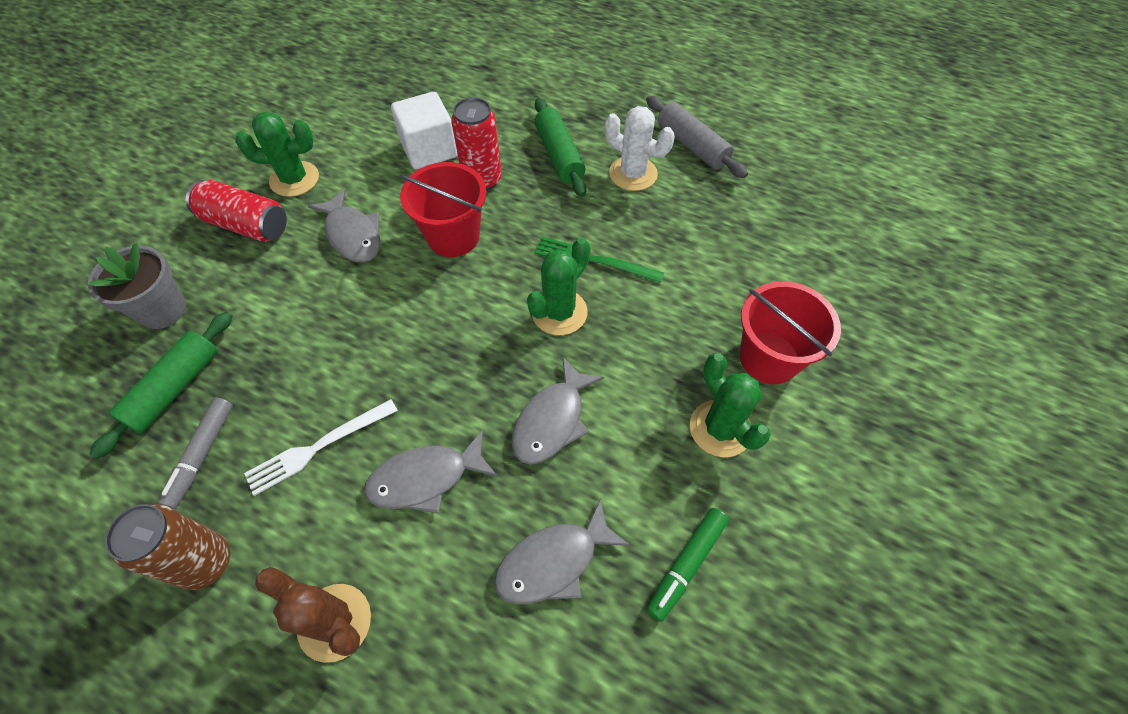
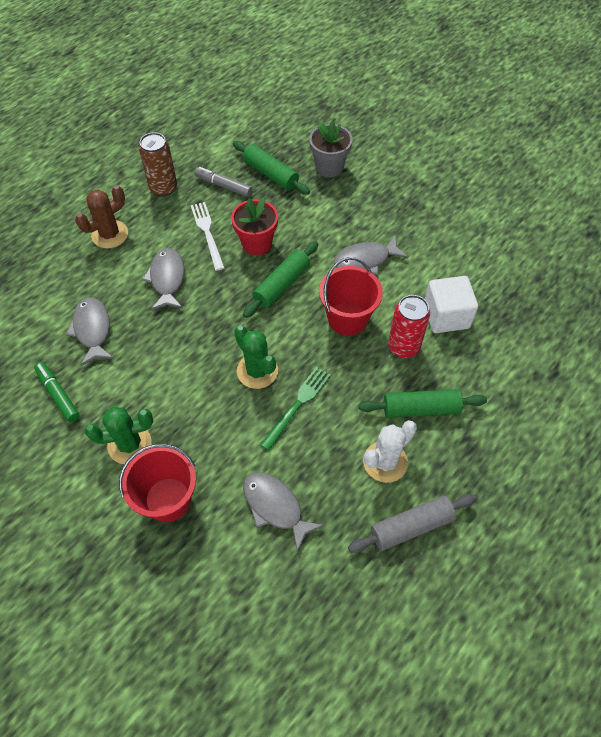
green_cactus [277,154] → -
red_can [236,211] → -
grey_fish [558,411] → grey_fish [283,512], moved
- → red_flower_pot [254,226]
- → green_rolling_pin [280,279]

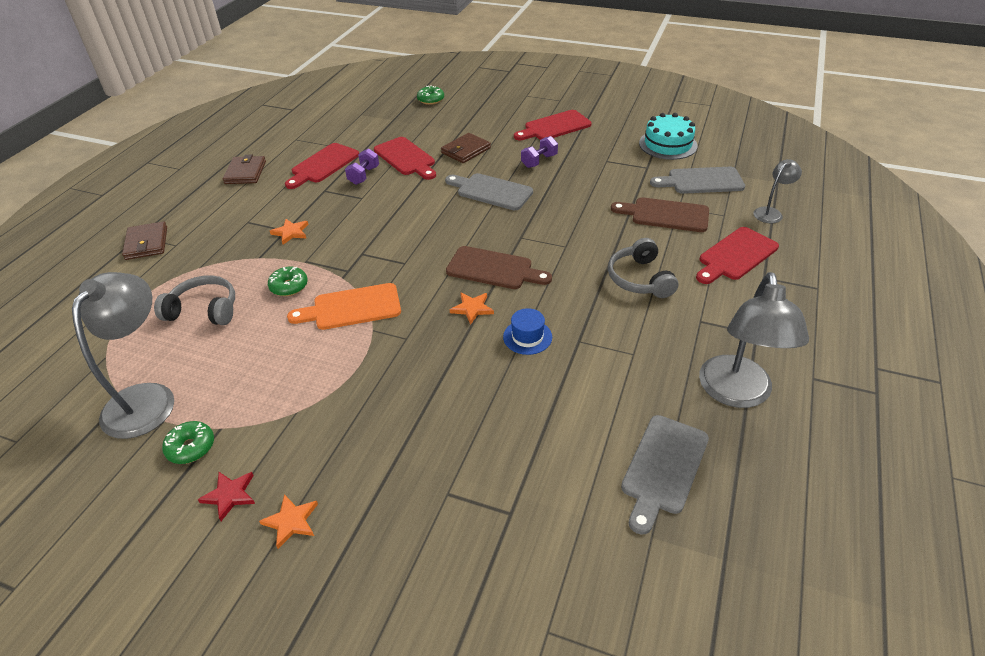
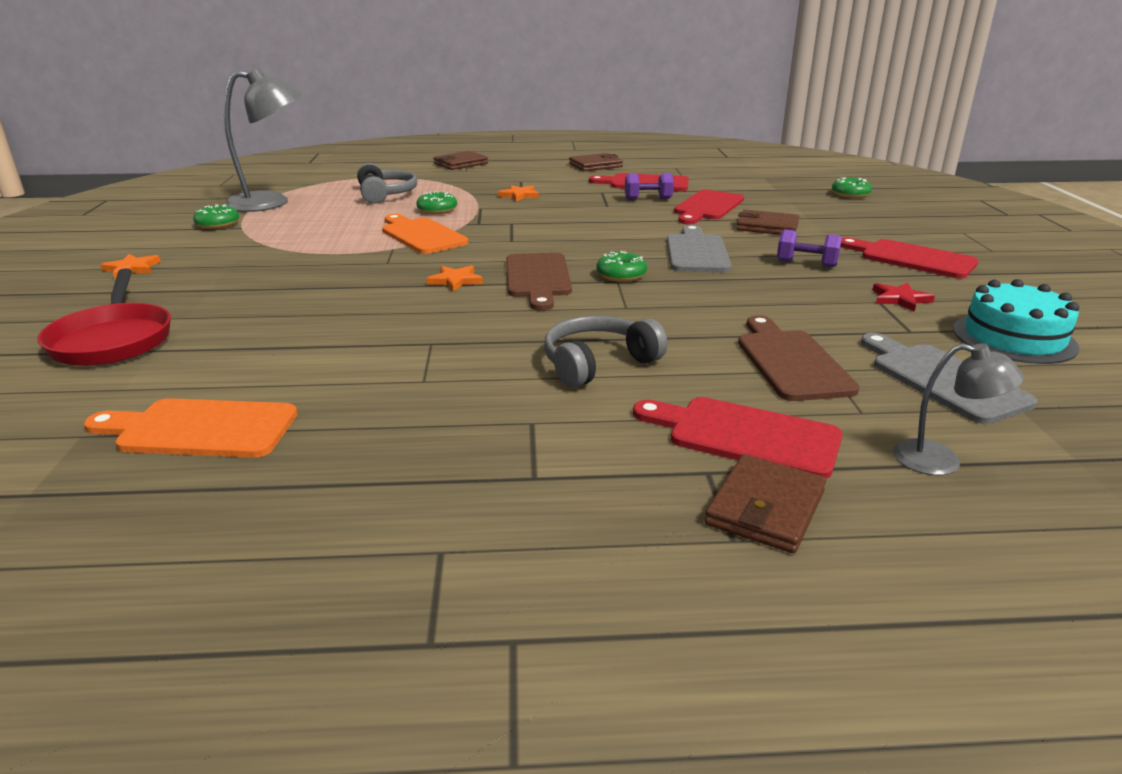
grey_lamp [754,340] → -
blue_hat [527,331] → -
grey_cutting_board [665,475] → orange_cutting_board [190,428]
red_star [226,496] → red_star [903,297], moved
- → green_donut [622,266]
- → red_pan [104,317]
- → brown_wallet [765,503]

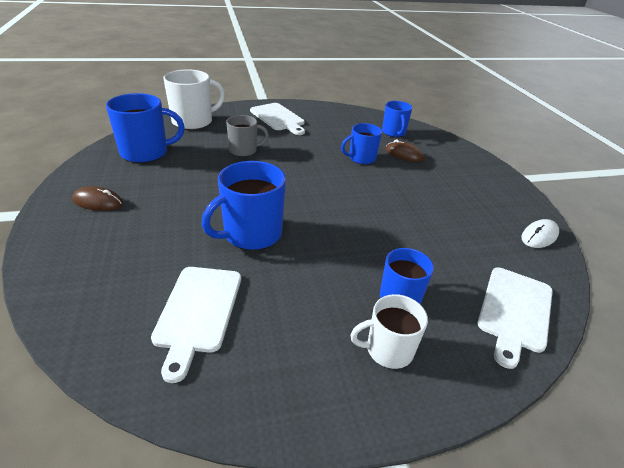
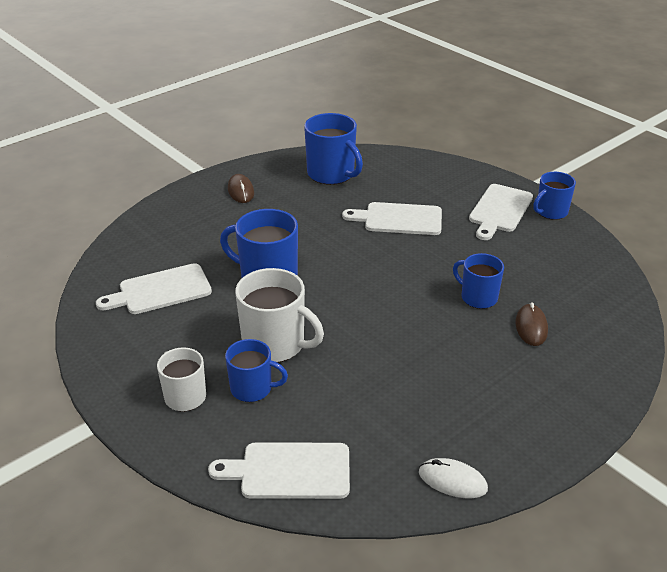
white_mug [194,99] → white_mug [279,315], moved
blue_mug [397,119] → blue_mug [554,196], moved
grey_mug [247,136] → white_cutting_board [392,218]

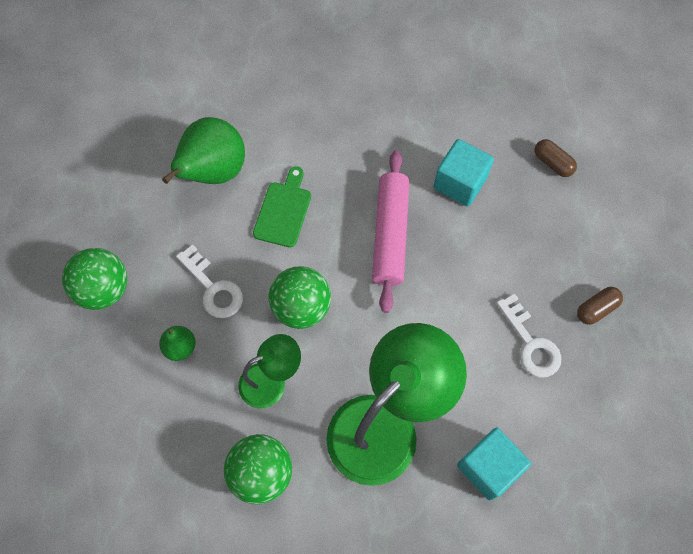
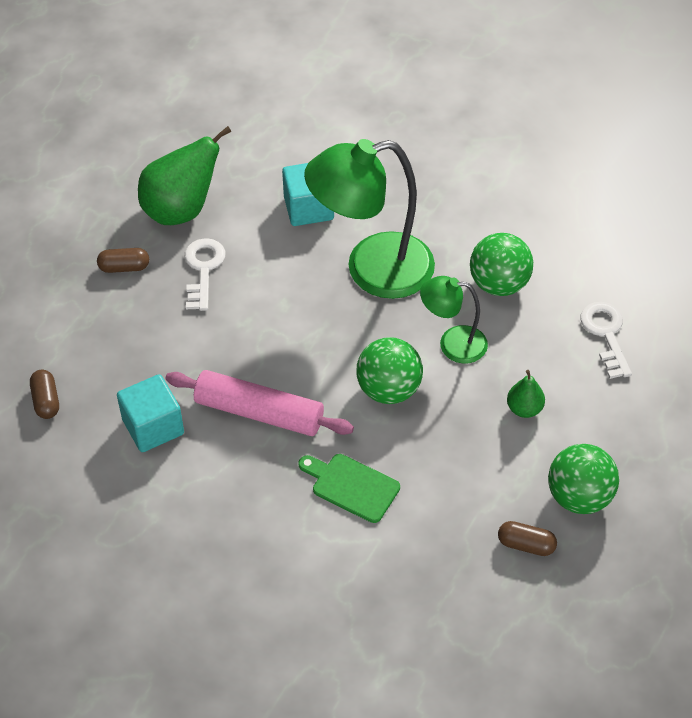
green_pear [203,150] → green_pear [184,175], moved
pink_rolling_pin [391,231] → pink_rolling_pin [259,403], 75 degrees clockwise
green_cutting_board [282,207] → green_cutting_board [349,488], 75 degrees clockwise
white_key [209,281] → white_key [606,340], moved
- → brown_capsule [527,538]

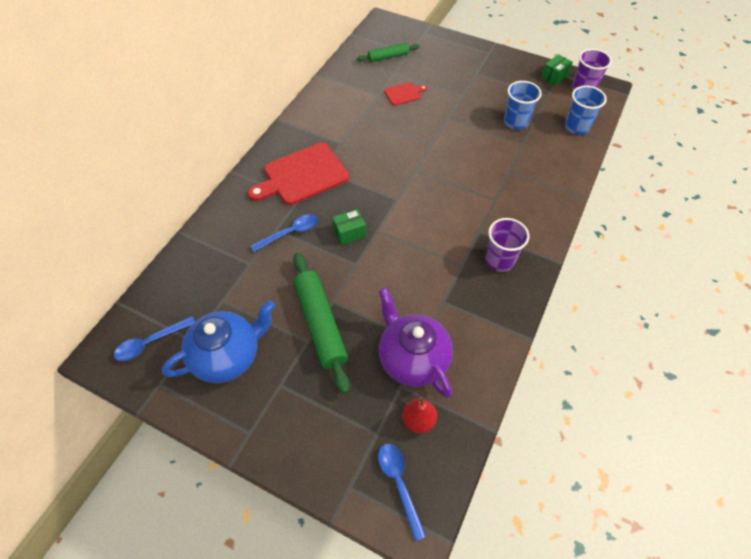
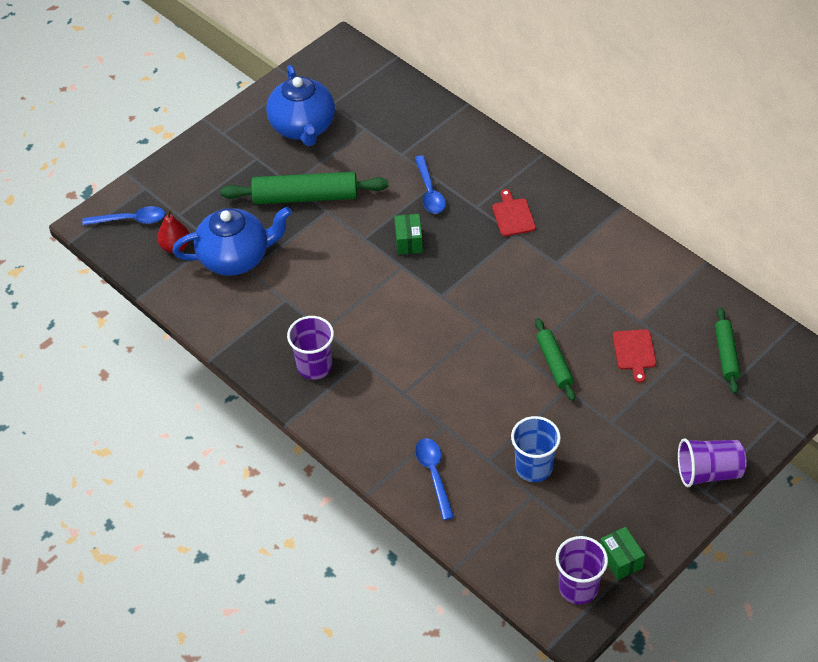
blue_cup [586,110] → -
red_cutting_board [298,173] → red_cutting_board [514,212], x0.48
purple_teapot [416,342] → blue_teapot [232,241]
blue_spoon [154,338] → blue_spoon [434,479], moved
- → green_rolling_pin [555,359]
- → purple_cup [712,463]

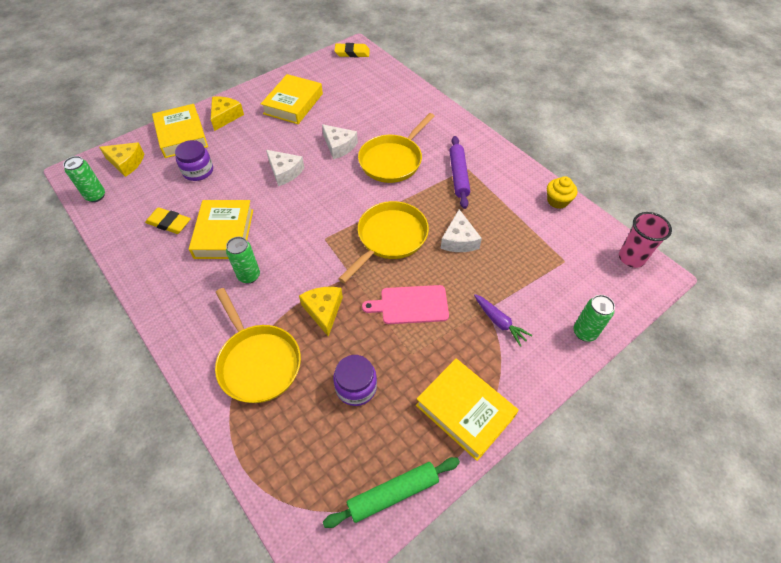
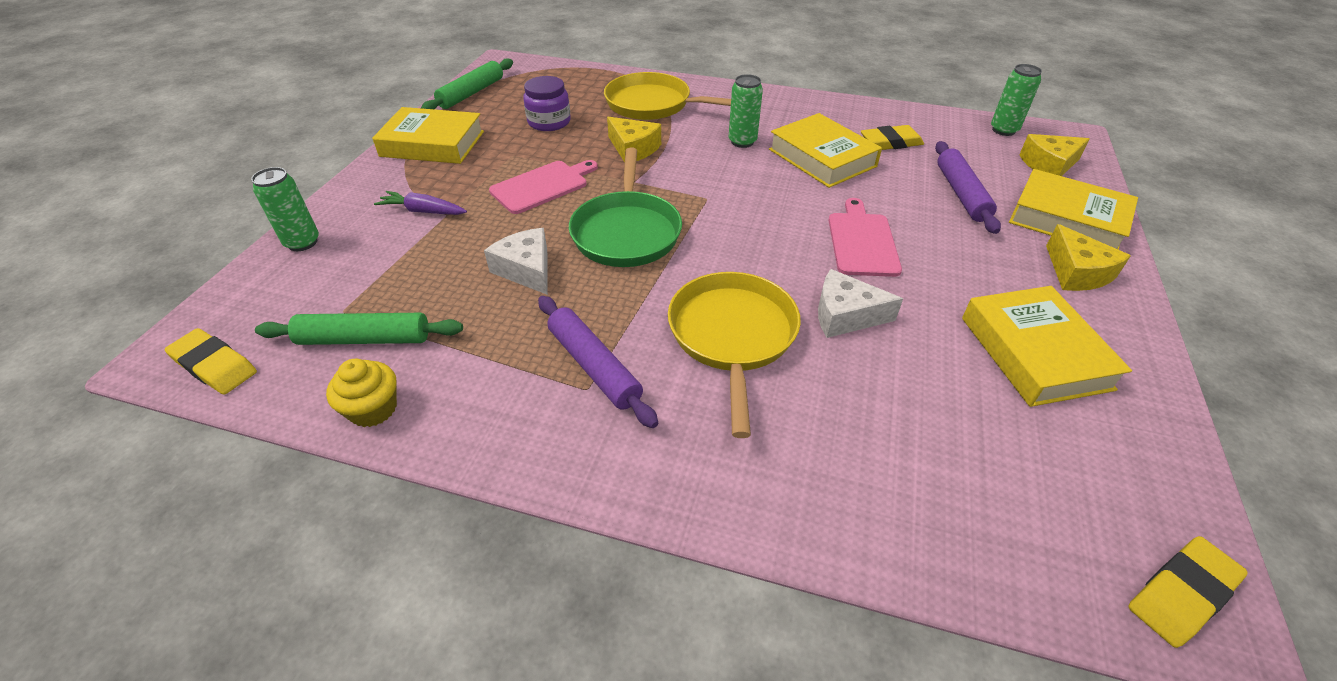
purple_jar [194,160] → purple_rolling_pin [968,187]
white_cheese [285,168] → pink_cutting_board [865,237]
yellow_pan [383,242] → green_pan [625,207]
pink_cup [645,240] → yellow_eraser [211,361]
- → green_rolling_pin [359,329]

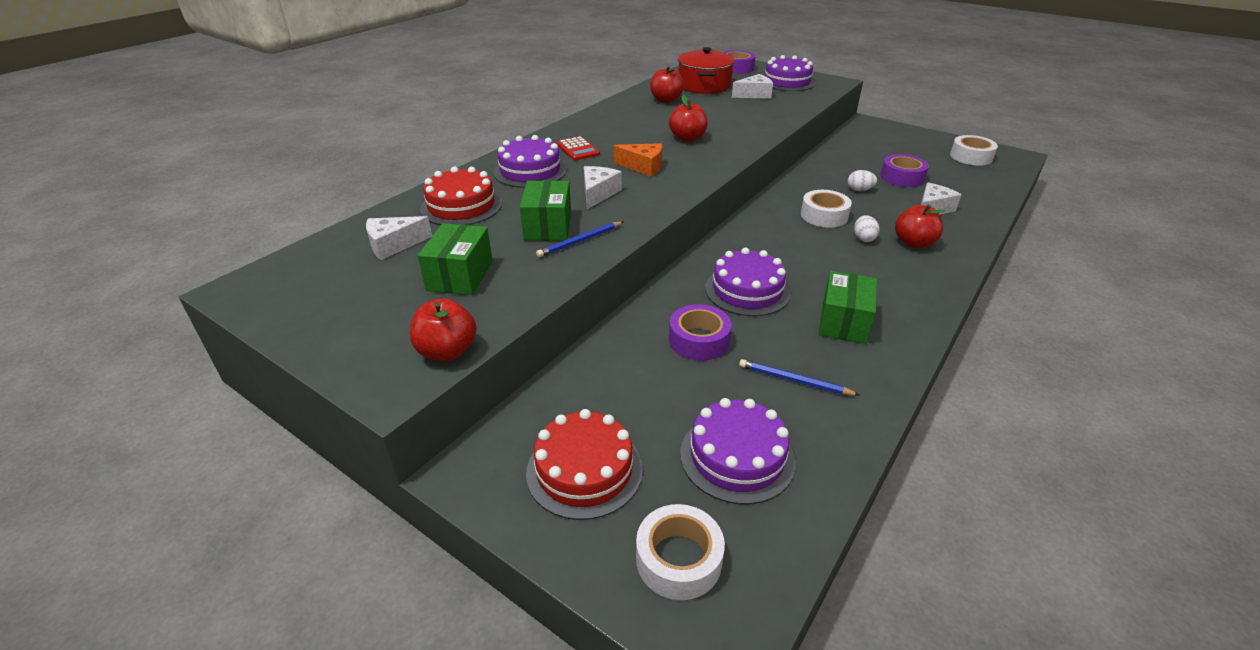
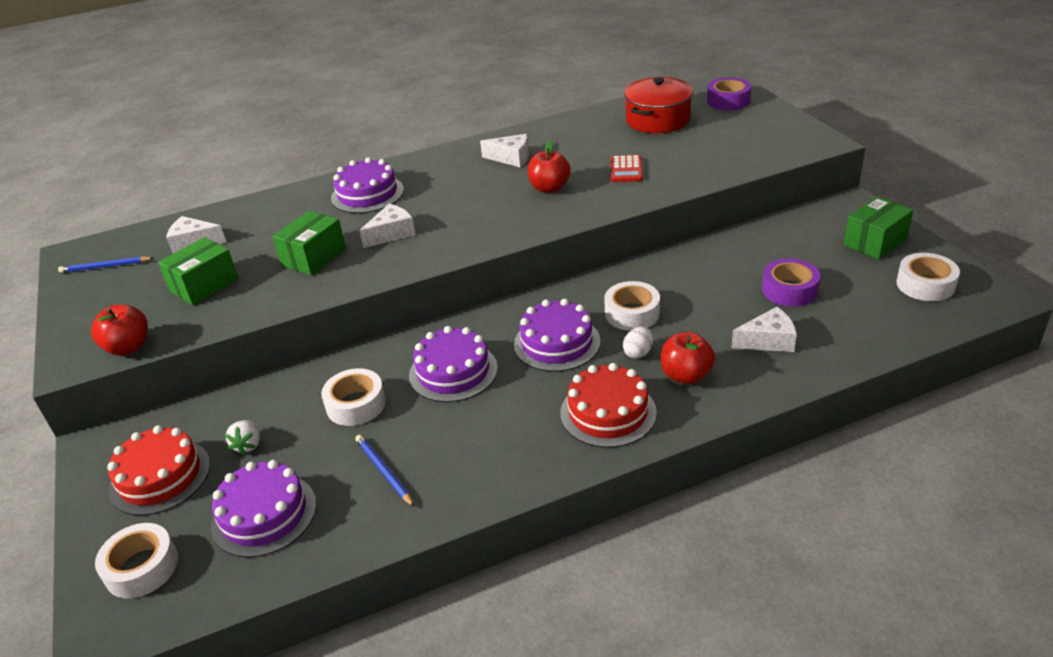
purple_cake [790,73] → purple_cake [557,335], moved
red_apple [667,84] → -
white_cheese [752,86] → white_cheese [504,150], moved
red_calculator [578,148] → red_calculator [627,168], moved
orange_cheese [637,160] → -
red_cake [461,196] → red_cake [608,405], moved
white_egg [862,180] → -
blue_pencil [579,239] → blue_pencil [106,264], moved
green_box [848,307] → green_box [878,228], moved
purple_tape [700,332] → white_tape [353,397]
- → white_strawberry [242,437]

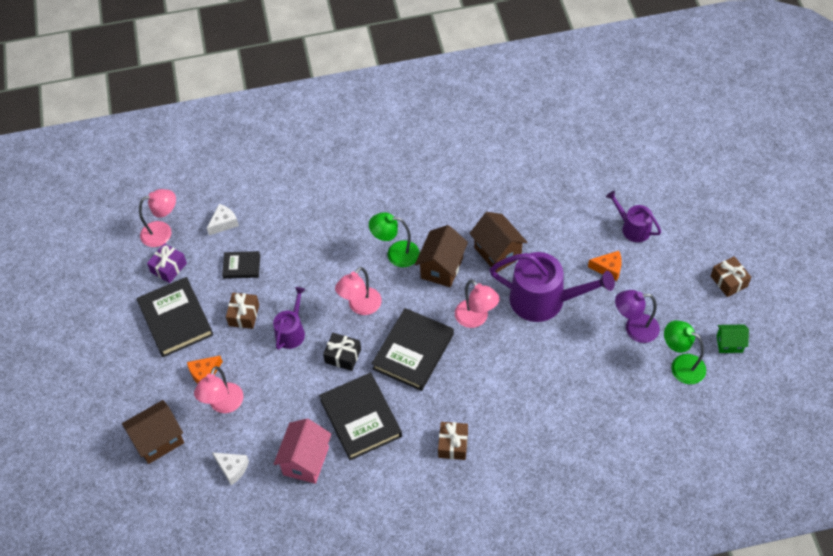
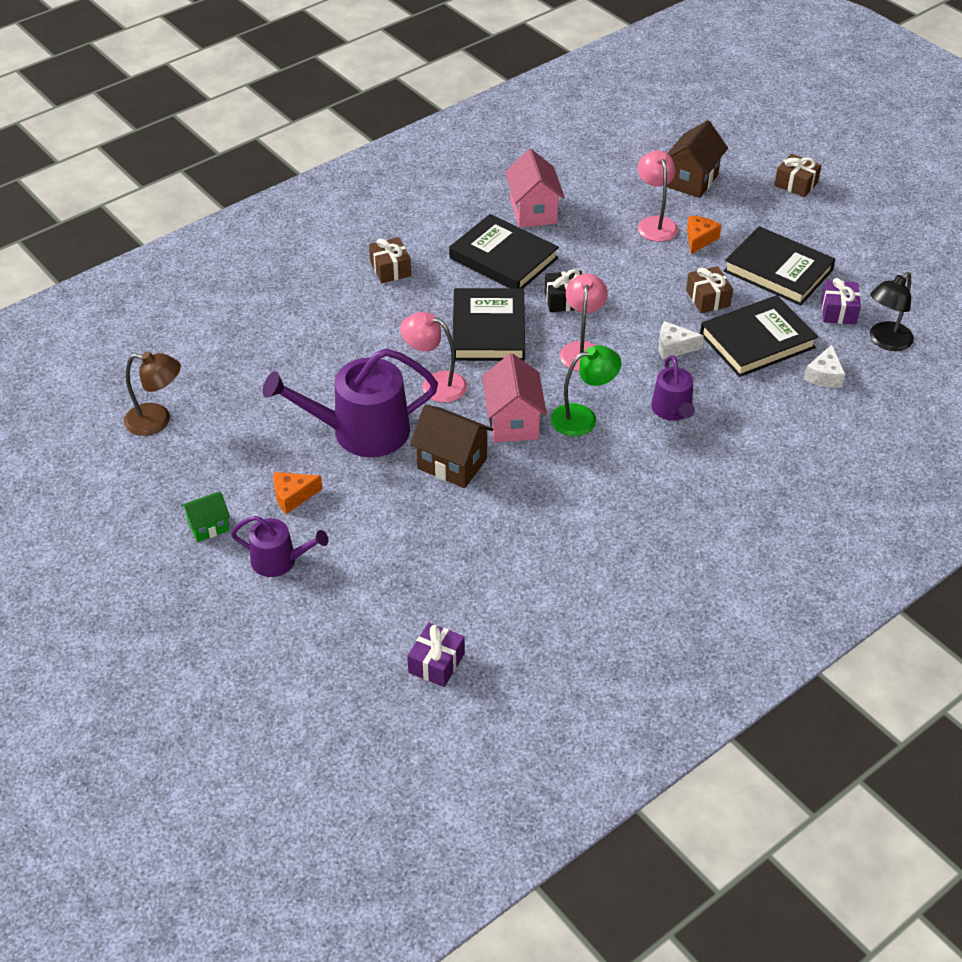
pink_lamp [157,218] → black_lamp [892,311]
brown_house [441,256] → pink_house [514,397]
black_book [241,265] → black_book [759,336], x1.91
brown_gift [731,276] → brown_gift [798,175], moved
purple_watering_can [289,318] → purple_watering_can [673,388], moved
purple_lamp [637,316] → -
green_lamp [685,352] → brown_lamp [152,394]
green_house [733,338] → green_house [205,517], moved
white_cheese [230,469] → white_cheese [681,340], moved
- → purple_gift [436,654]

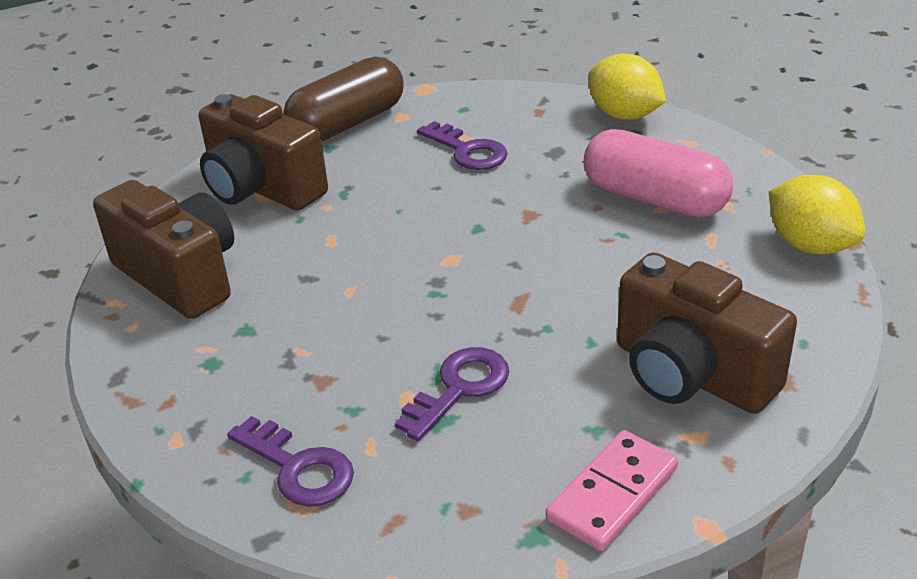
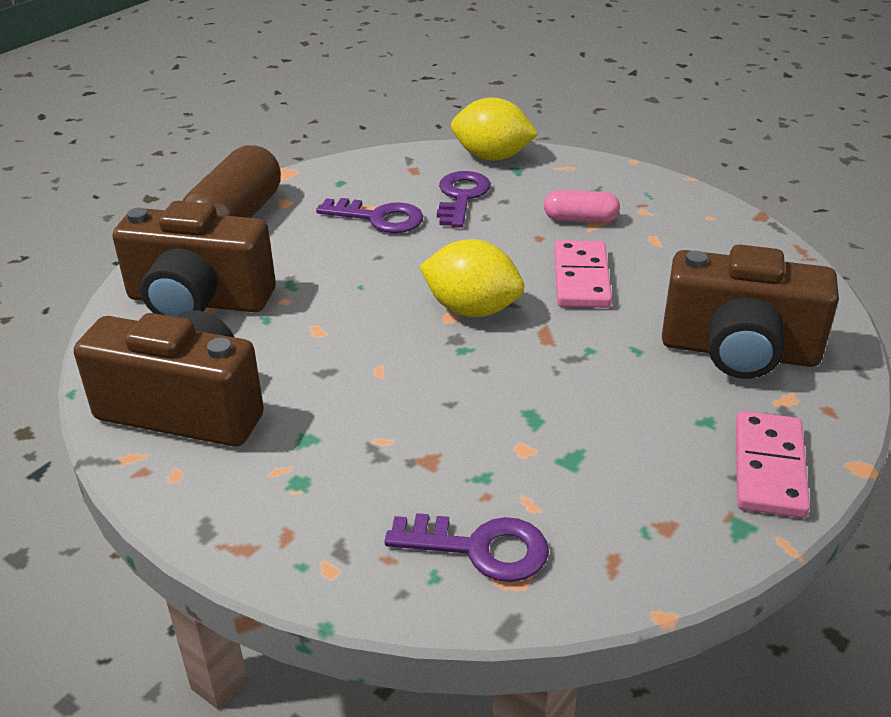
pink_capsule [658,173] → pink_capsule [582,206], x0.52
yellow_lemon [817,214] → yellow_lemon [471,278], moved
purple_key [452,394] → purple_key [464,199], moved
- → pink_domino [583,274]

